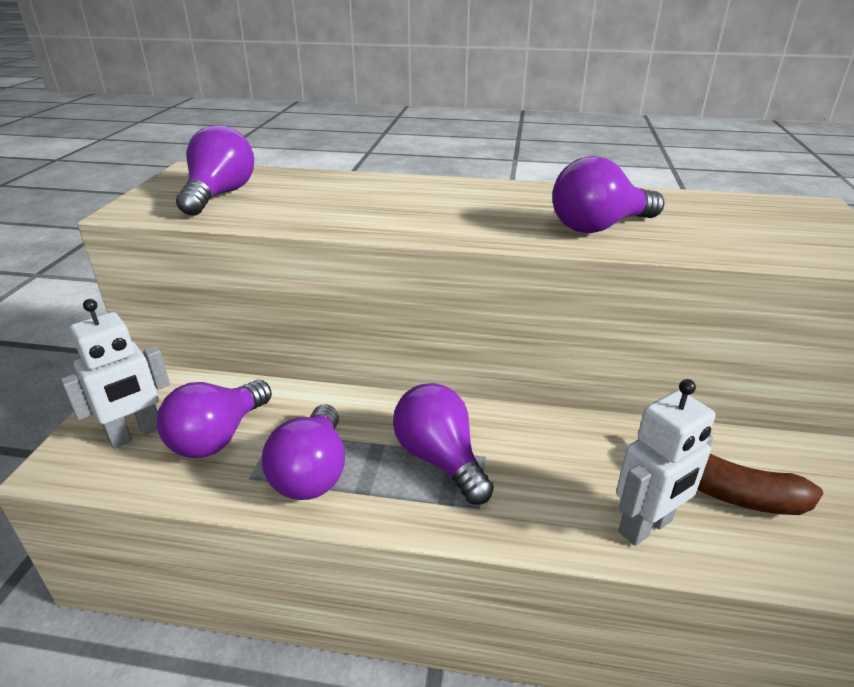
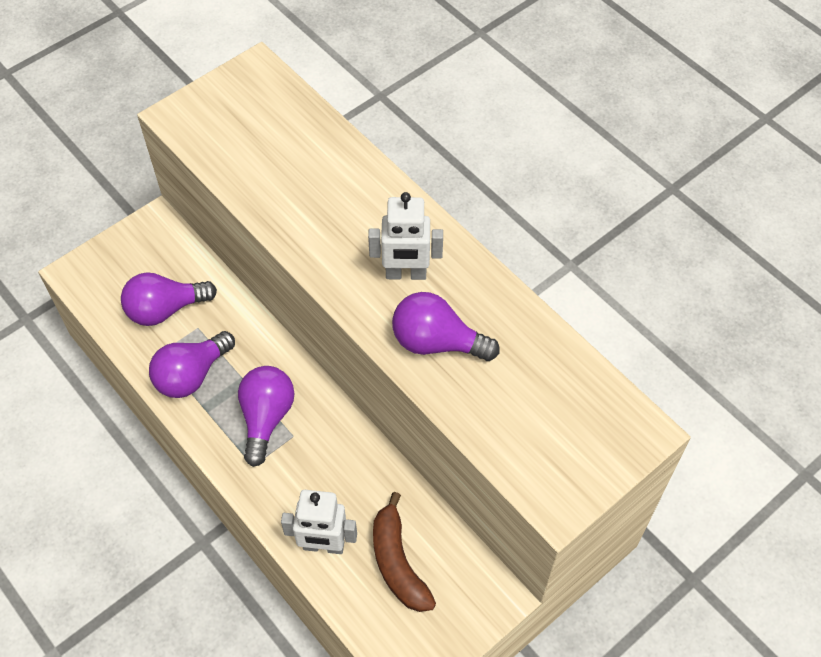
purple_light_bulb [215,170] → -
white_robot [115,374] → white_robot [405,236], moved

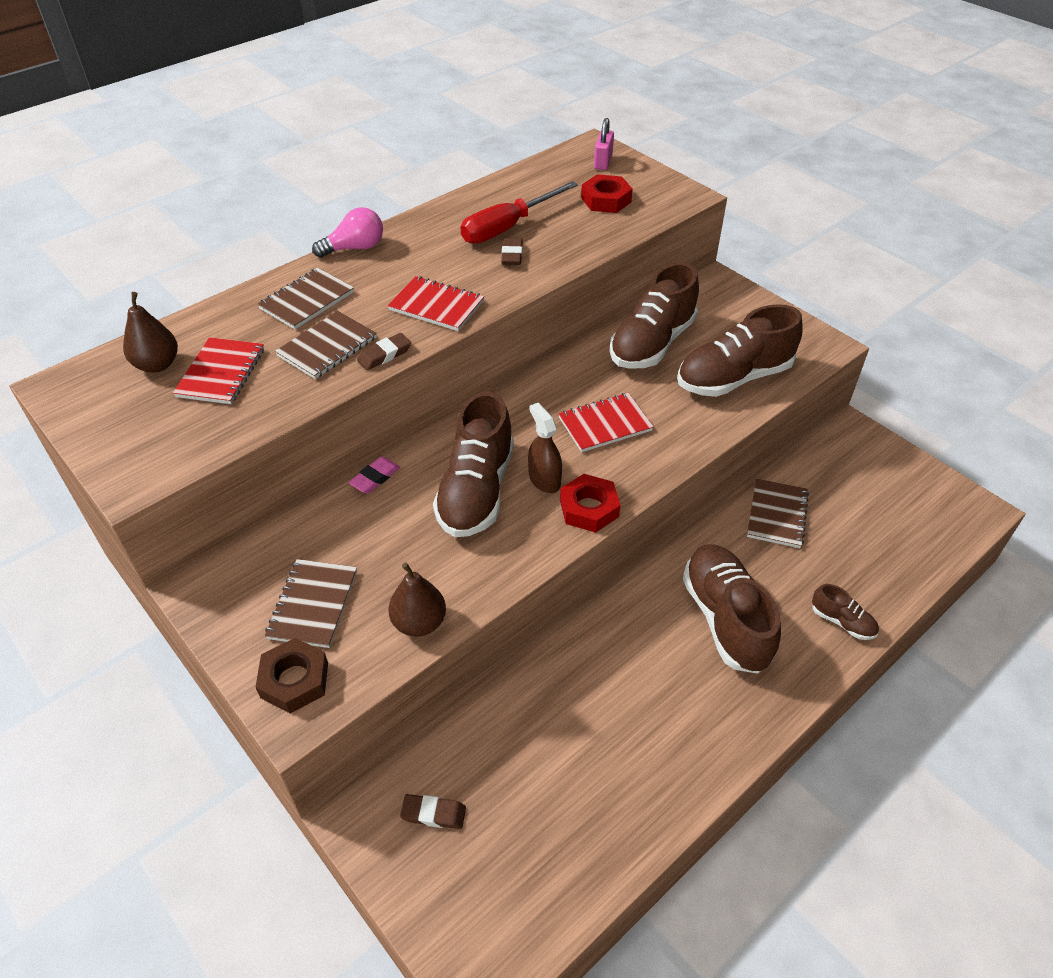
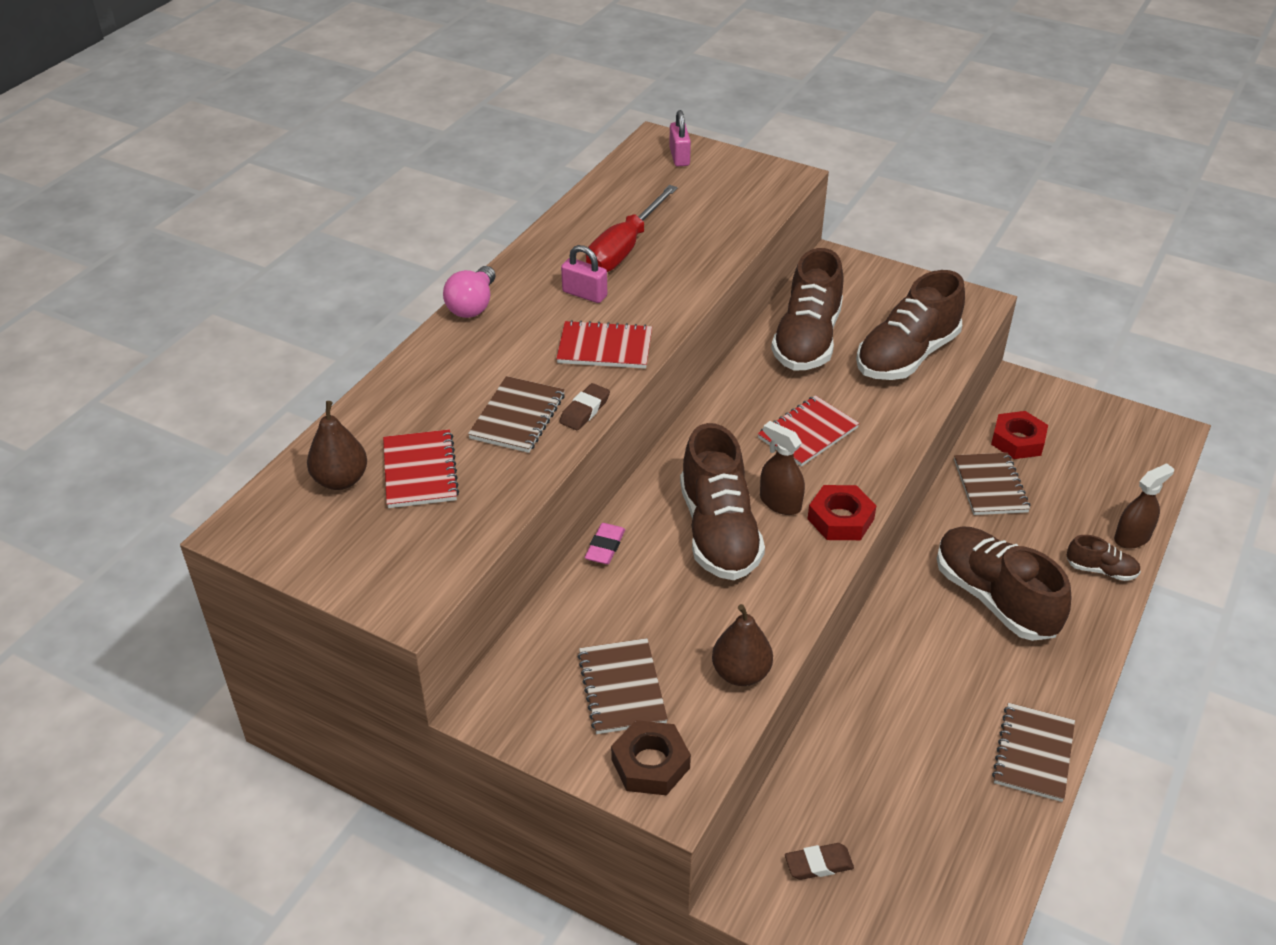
red_nut [607,193] → red_nut [1019,435], moved
pink_light_bulb [347,232] → pink_light_bulb [469,292], 150 degrees clockwise
brown_eraser [512,251] → -
brown_notebook [305,298] → brown_notebook [1033,752], moved
- → pink_padlock [584,274]
- → brown_spray_bottle [1144,506]

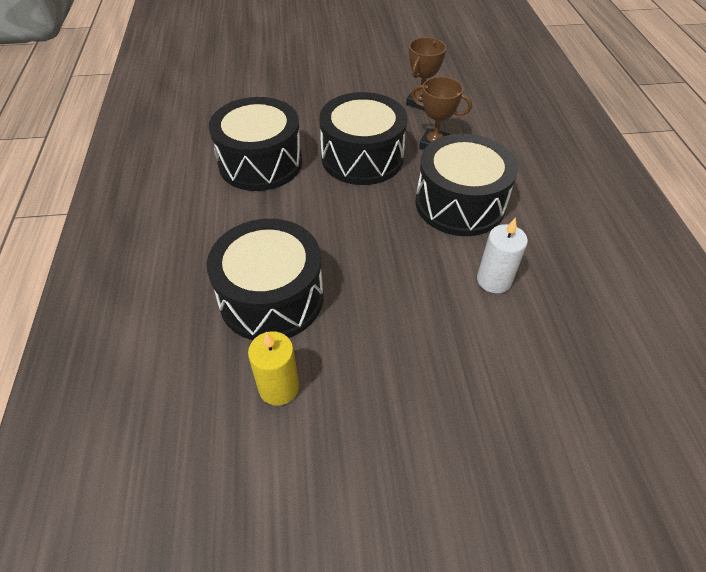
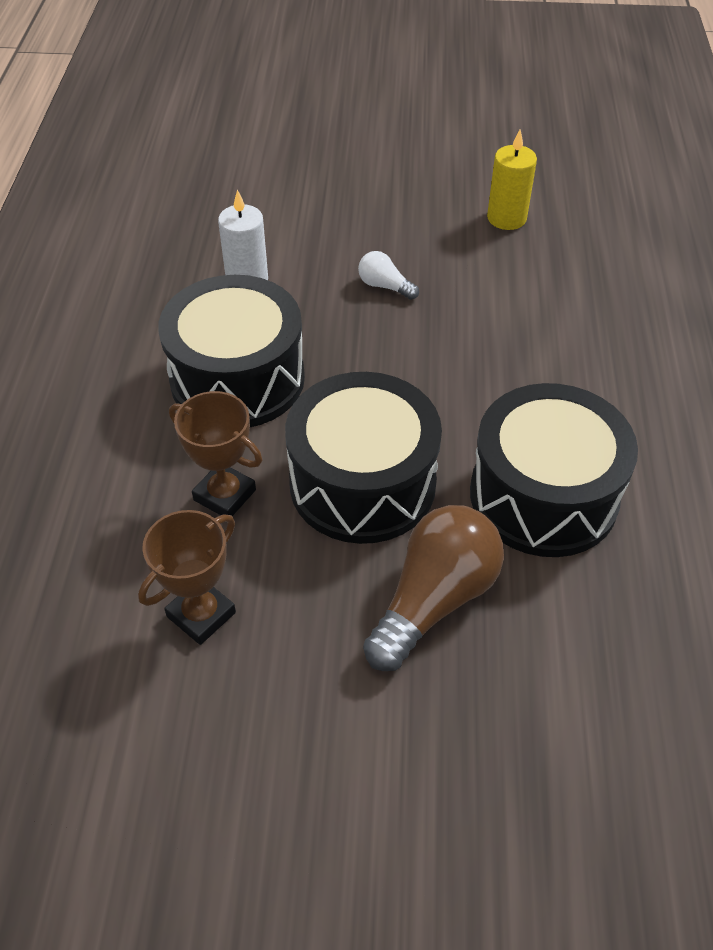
black_drum [265,279] → -
- → white_light_bulb [388,275]
- → brown_light_bulb [433,588]

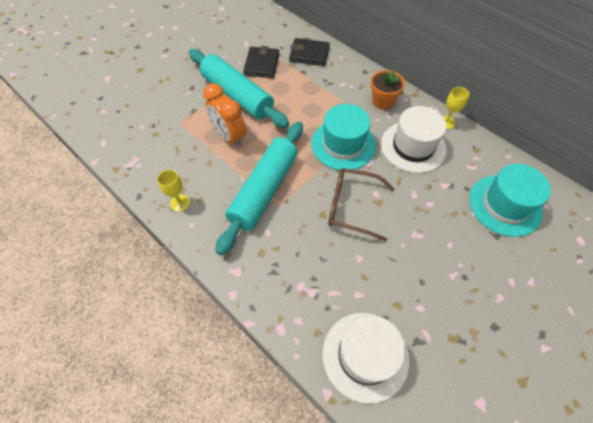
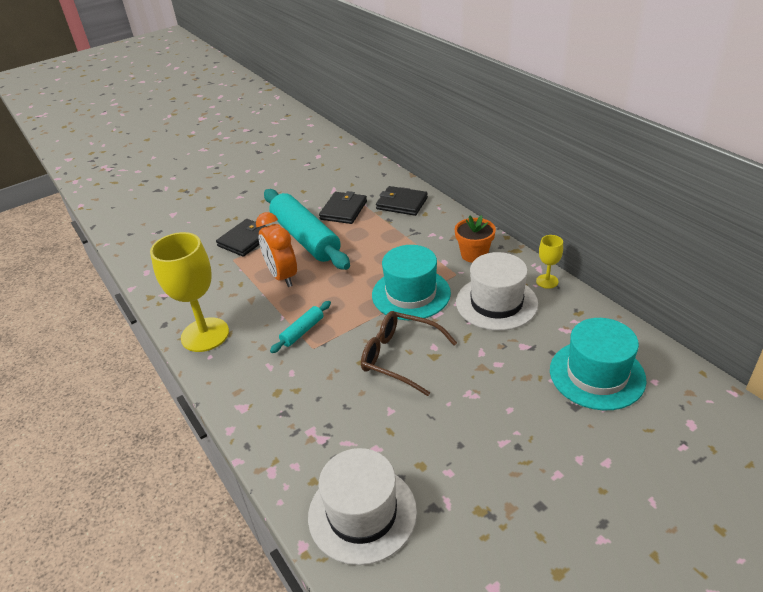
turquoise_rolling_pin [259,188] → turquoise_rolling_pin [300,327], x0.44
yellow_goblet [173,191] → yellow_goblet [189,292], x2.11
- → black_wallet [241,238]

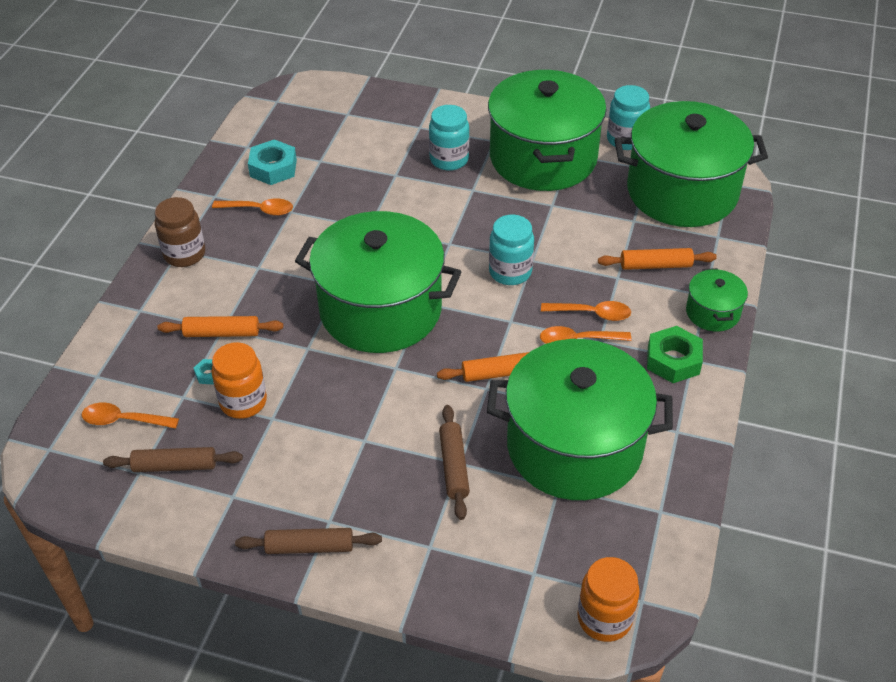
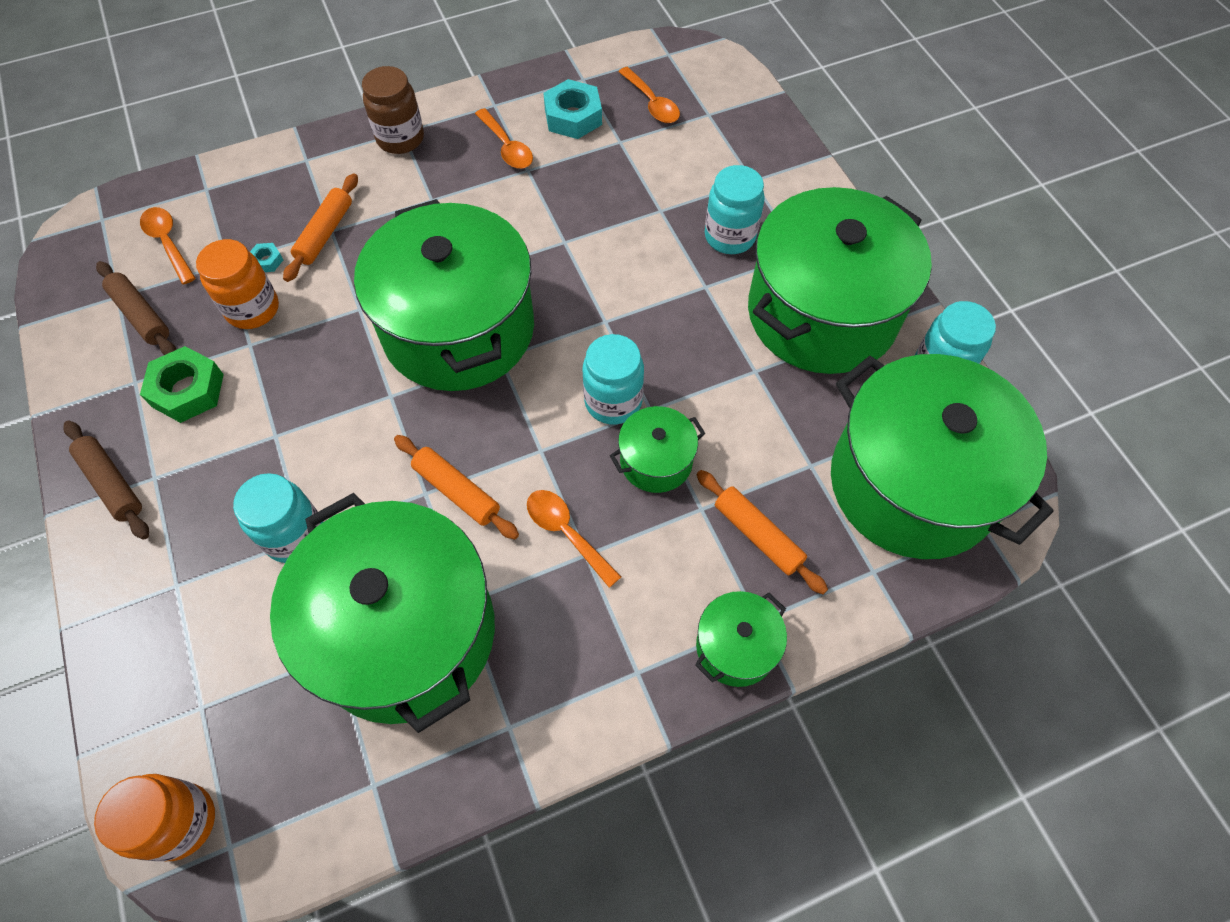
orange_spoon [586,311] → orange_spoon [649,95], moved
orange_rolling_pin [220,326] → orange_rolling_pin [320,227], 60 degrees clockwise
green_nut [675,354] → green_nut [182,384], moved
brown_rolling_pin [454,462] → turquoise_jar [278,518]
- → green_pot [658,449]

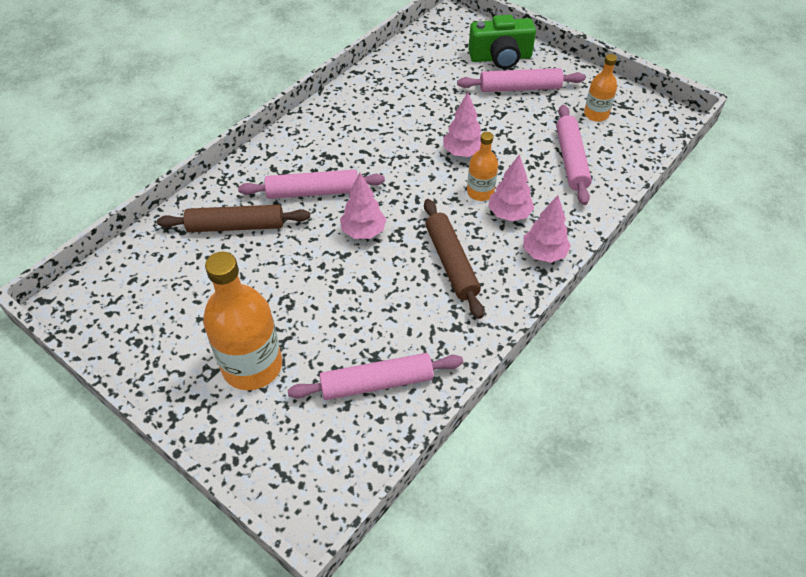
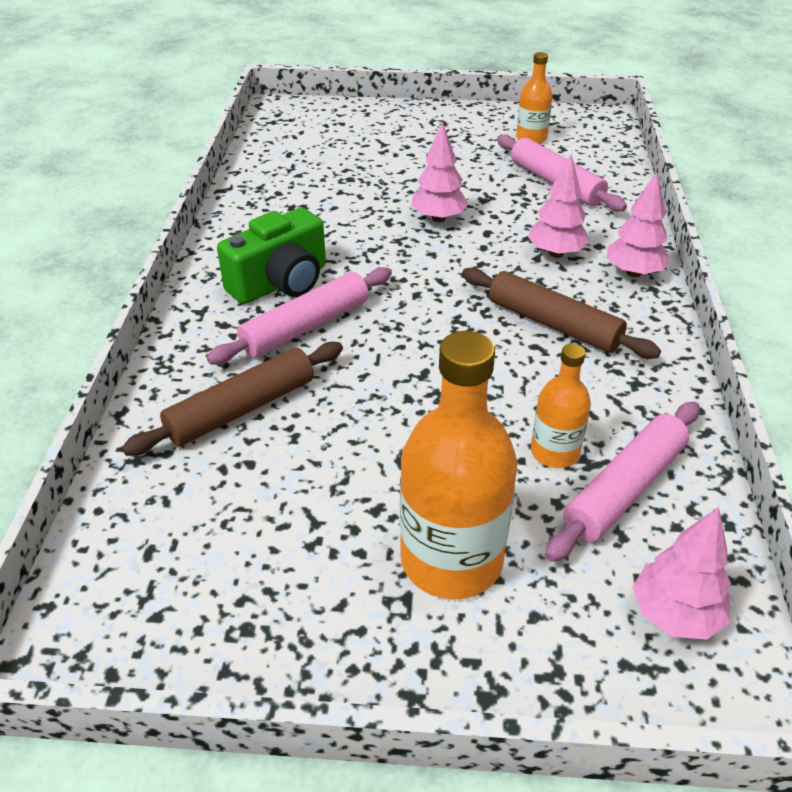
green_camera [502,42] → green_camera [271,256], moved
pink_rolling_pin [521,80] → -
orange_bottle [482,166] → orange_bottle [561,406], moved
pink_tree [363,206] → pink_tree [682,573], moved

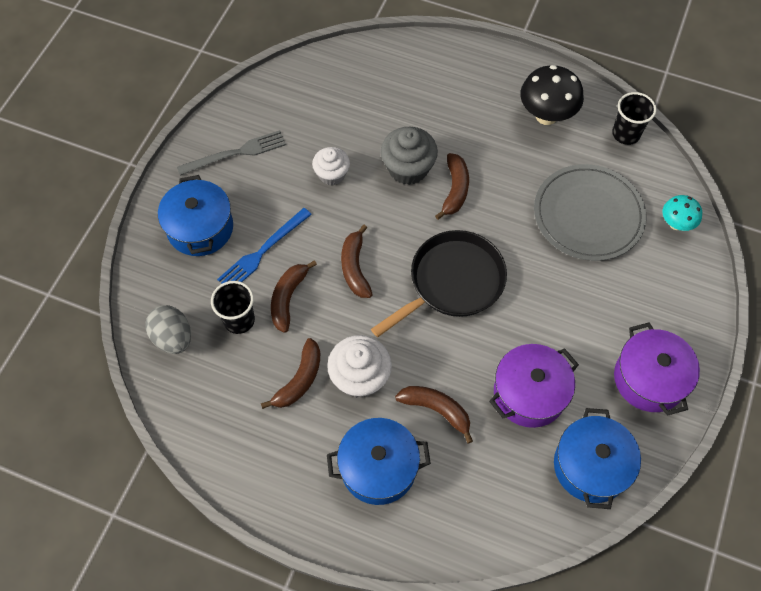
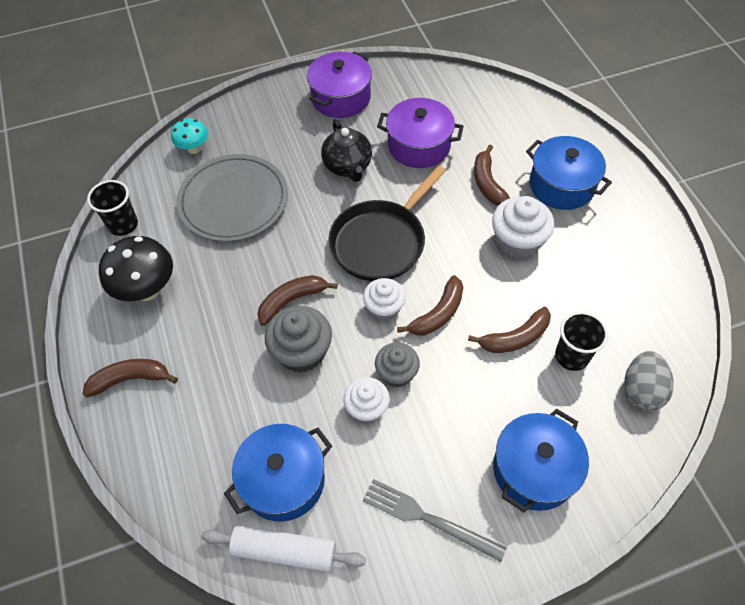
blue_fork [264,246] → -
black_pan [439,283] → black_pan [387,223], 60 degrees counterclockwise
brown_banana [290,373] → brown_banana [130,378], moved
blue_pot [597,458] → blue_pot [278,473], moved
- → black_teapot [346,150]
- → white_cupcake [384,299]
- → grey_cupcake [397,365]
- → white_rolling_pin [283,548]

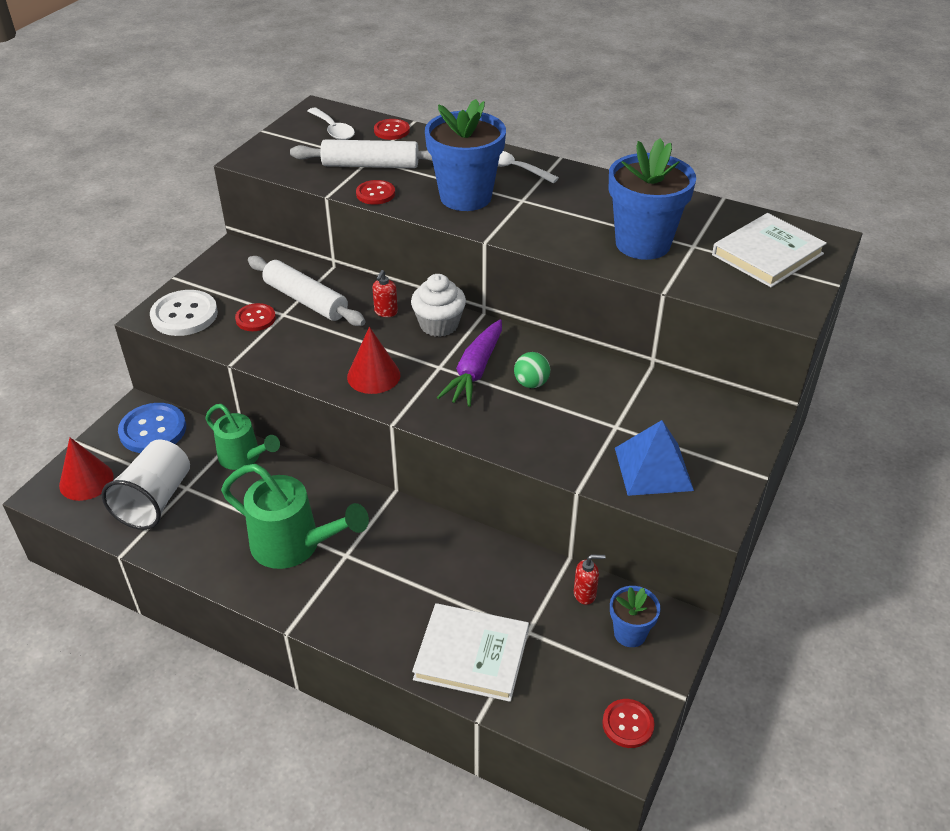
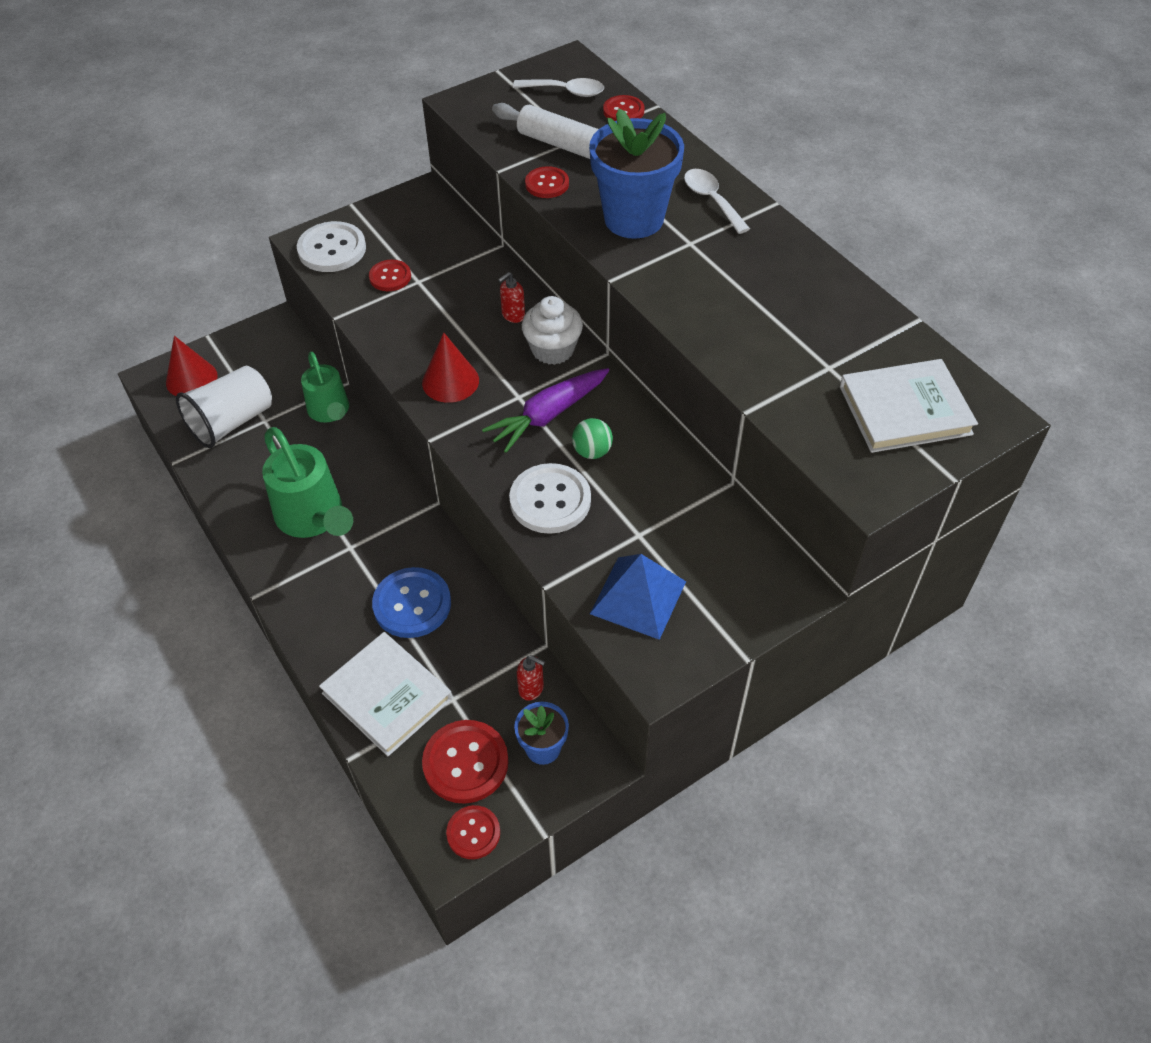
white_spoon [331,124] → white_spoon [558,87], 75 degrees counterclockwise
blue_flower_pot [652,199] → -
white_rolling_pin [307,291] → -
blue_button [152,428] → blue_button [411,602], moved
- → white_button [550,498]
- → red_button [465,762]

